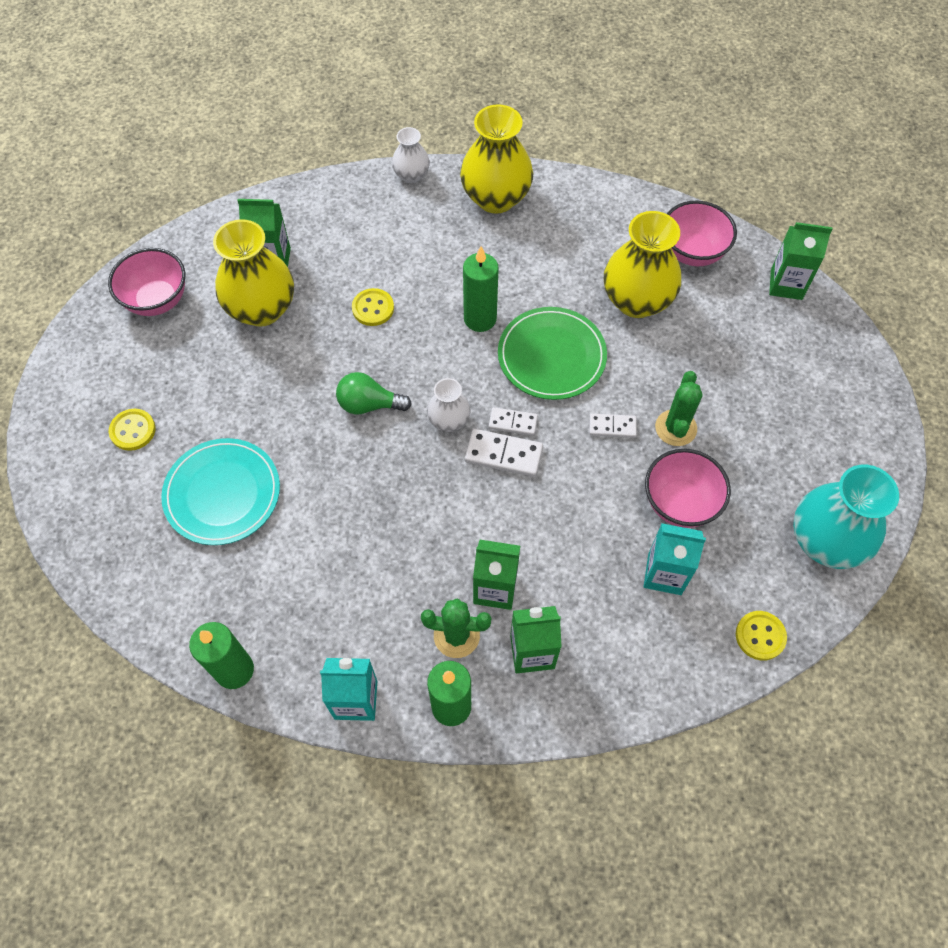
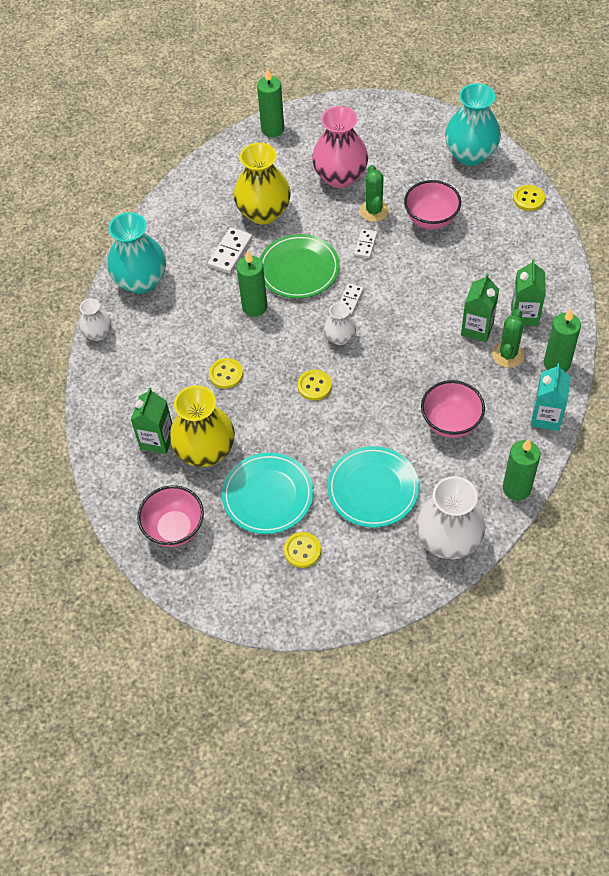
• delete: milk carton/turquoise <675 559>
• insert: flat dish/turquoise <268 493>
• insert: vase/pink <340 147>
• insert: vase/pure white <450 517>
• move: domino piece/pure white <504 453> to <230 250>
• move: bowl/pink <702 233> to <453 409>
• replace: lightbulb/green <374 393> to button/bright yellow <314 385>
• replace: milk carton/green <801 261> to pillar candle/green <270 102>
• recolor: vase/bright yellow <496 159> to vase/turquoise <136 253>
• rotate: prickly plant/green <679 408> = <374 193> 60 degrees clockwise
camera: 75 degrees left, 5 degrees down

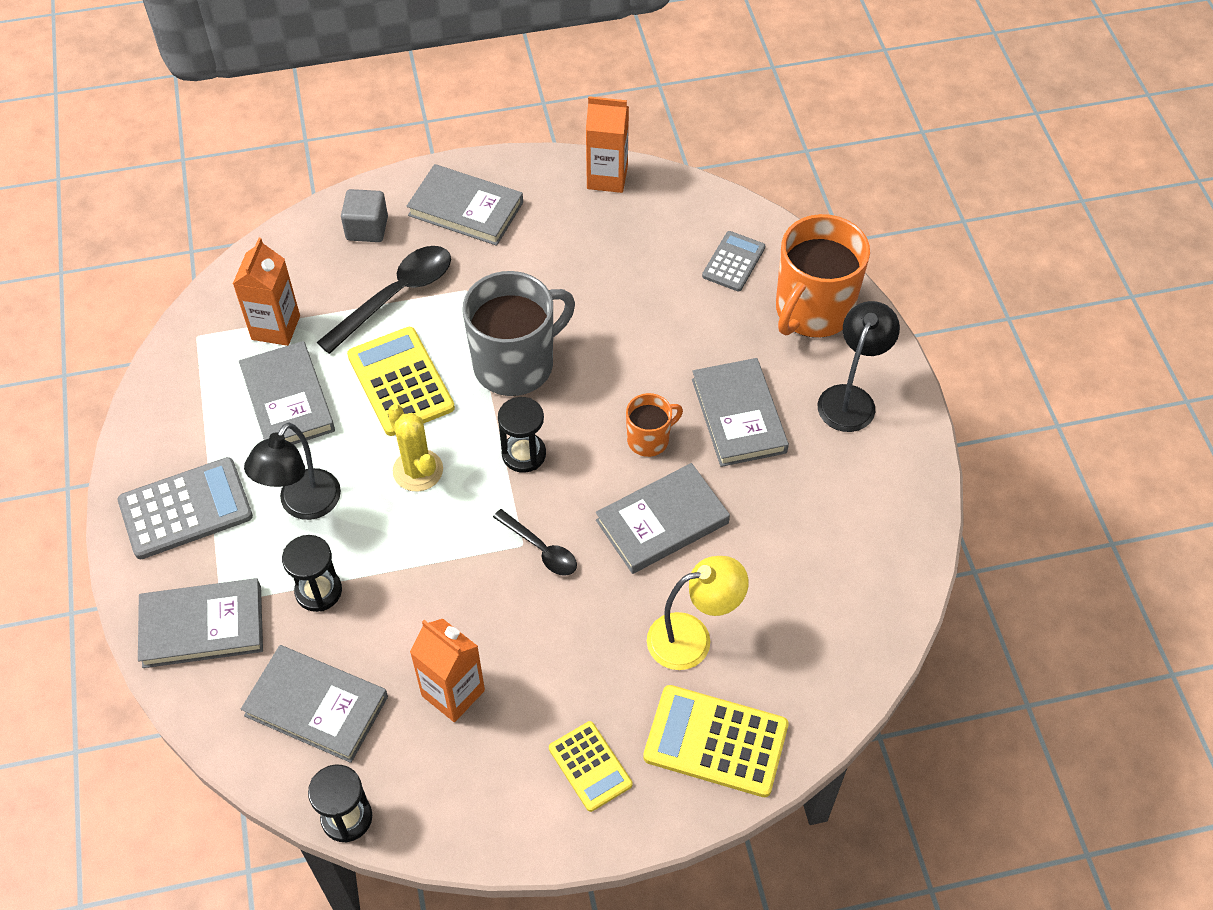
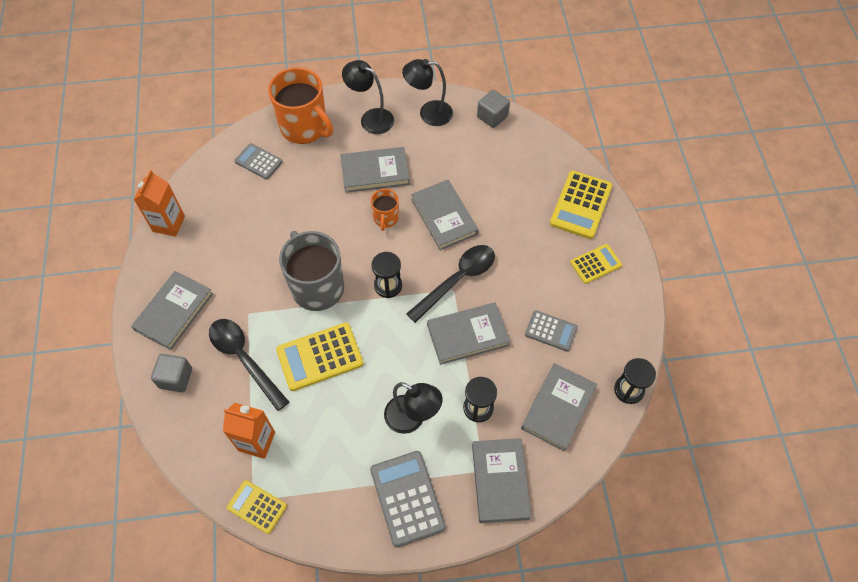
• delete: prickly plant/bright yellow <415 448>
• delete: lamp/bright yellow <698 613>
• insert: calculator/bright yellow <257 507>
• insert: lamp/jet-black <427 92>
• insert: solid cube/ash-grey <493 109>
• move: book/ash-grey <287 393> to <468 333>
• replace: milk carton/orange <447 670> to calculator/ash-grey <551 331>
• rotate: mug/orange <654 425> = <385 210> 150 degrees counterclockwise
• resize: tablespoon/jet-black <535 542> = <450 284> x1.73
camera: 85 degrees left, 5 degrees up

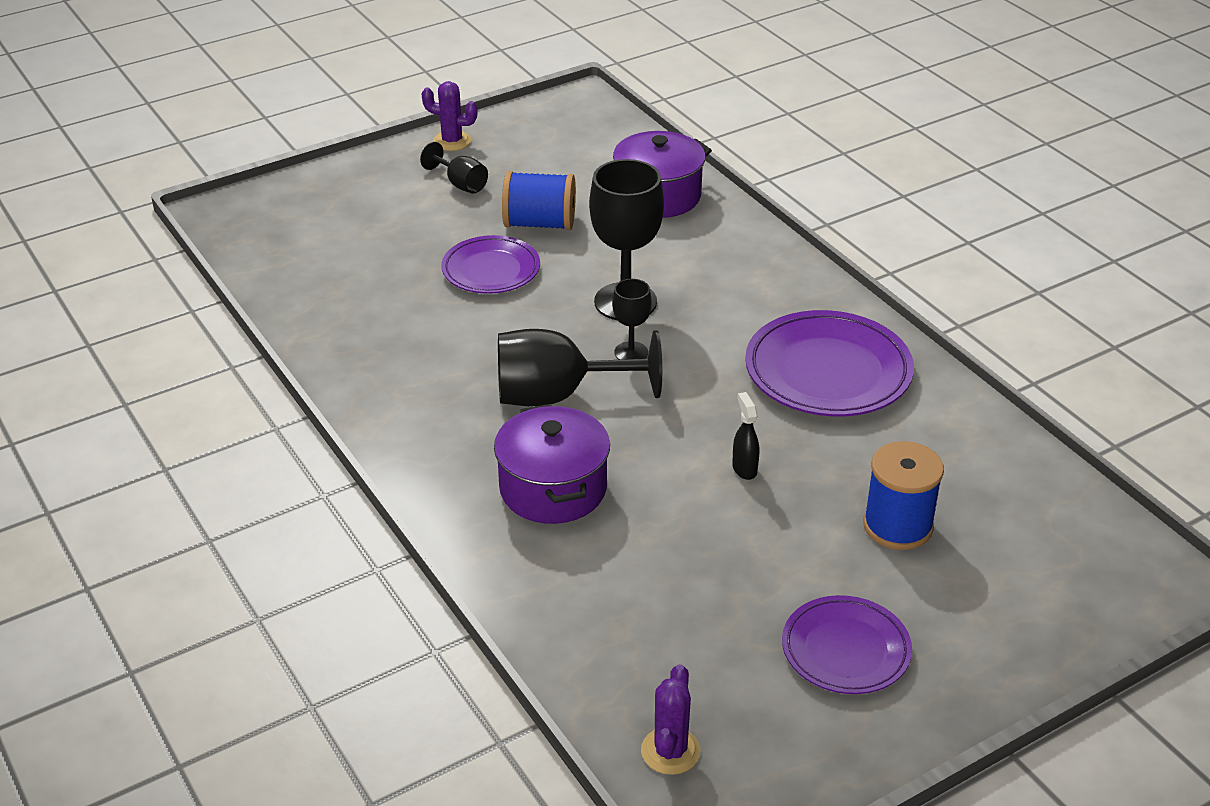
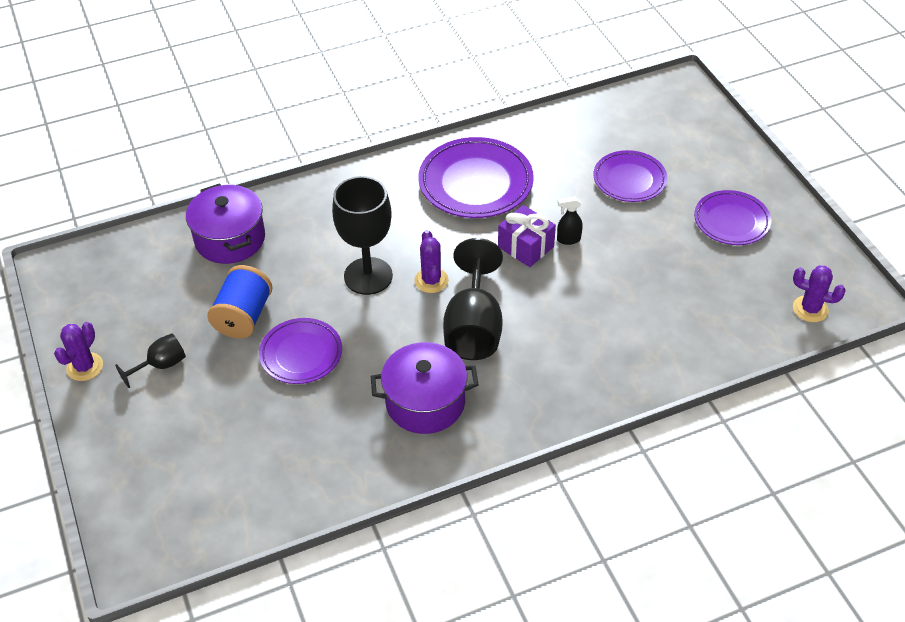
• insert: wrapped gift/royal purple <527 236>
• move: cooking pot/royal purple <552 464> to <424 388>
• replace: chalice/jet-black <632 319> to prickly plant/royal purple <431 261>
• replace: bobbin/cobalt <903 495> to flat dish/royal purple <630 176>
camera: 80 degrees left, 10 degrees up

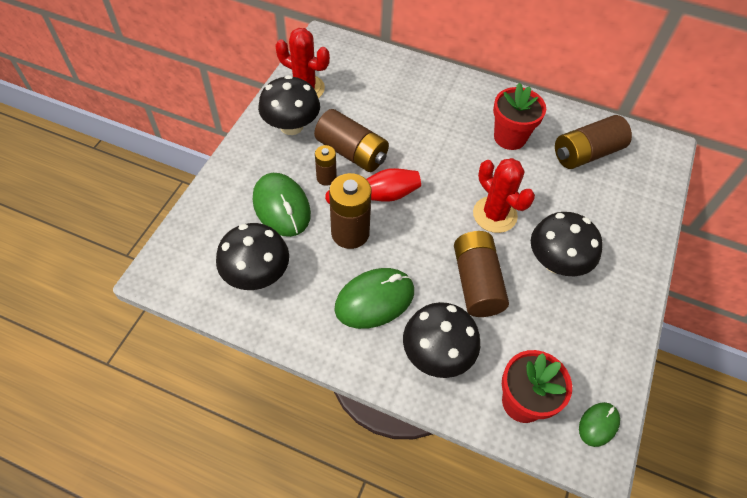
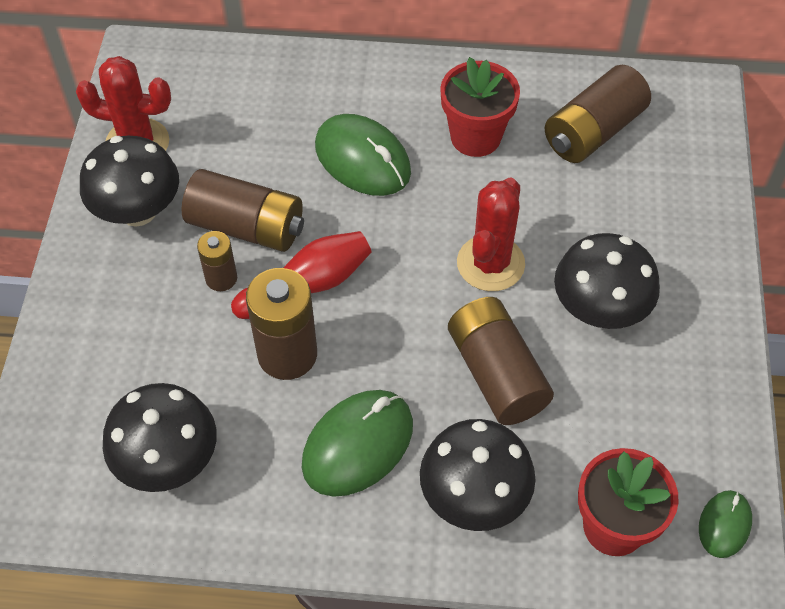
• move: computer mouse/green <282 205> to <363 155>
• rotate: prickly plant/crimson <504 195> = <491 234> 75 degrees clockwise
camera: 15 degrees left, 0 degrees up

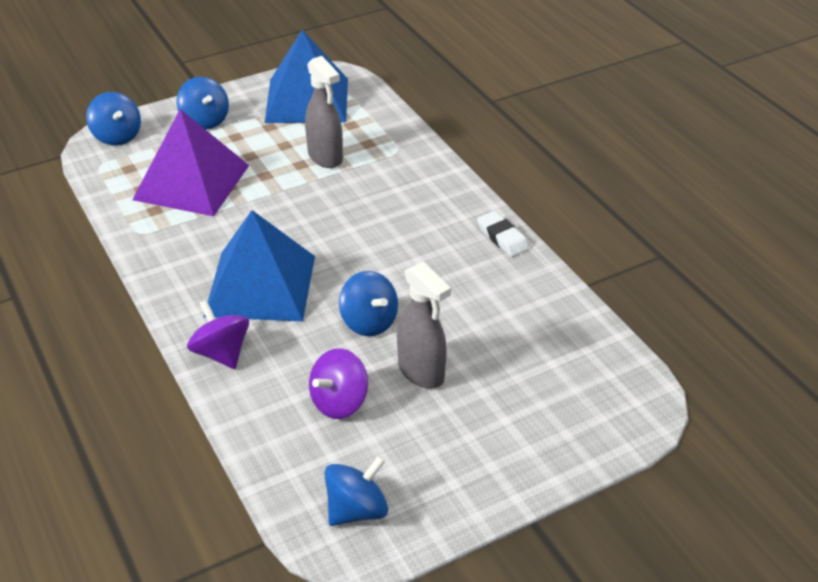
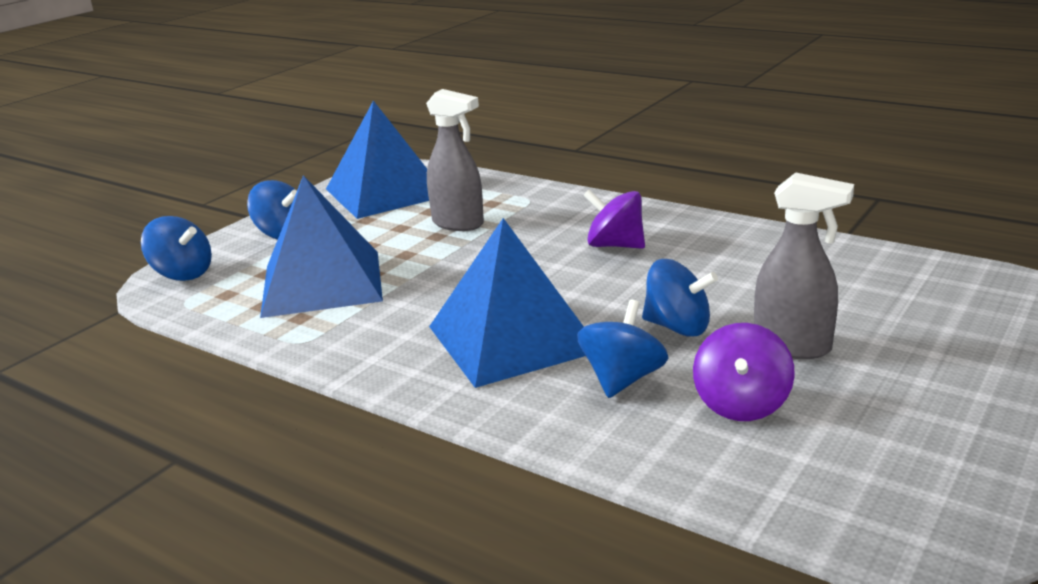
• delete: pencil eraser/pure white <503 234>
• move: spinning top/royal purple <218 334> to <614 219>
• move: spinning top/cobalt <356 491> to <622 349>
• recolor: pyramid shape/royal purple <190 162> to pyramid shape/cobalt <321 246>
camera: 25 degrees left, 15 degrees down

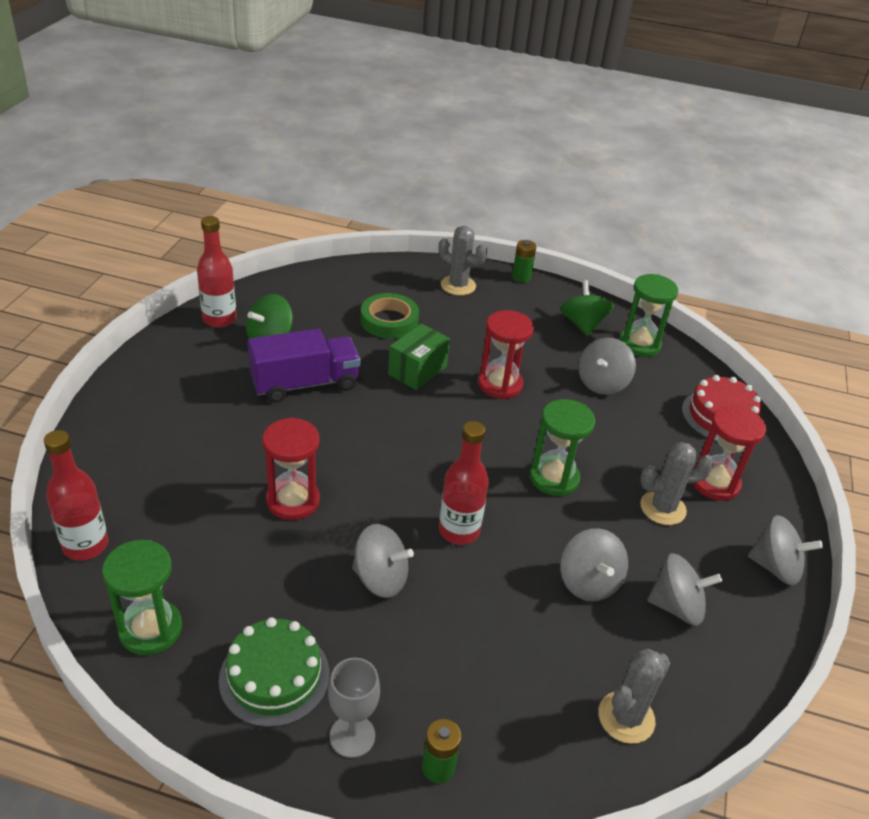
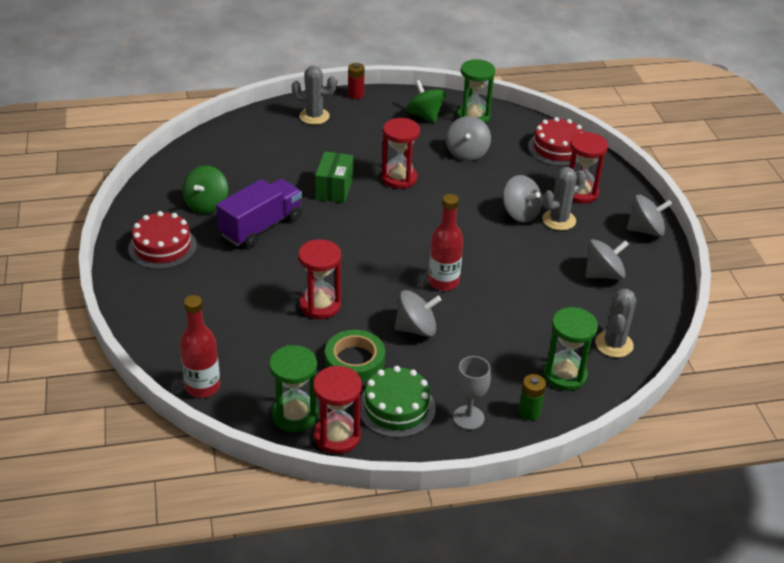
• delete: drink bottle/crimson <216 272>
• insert: gateau/crimson <162 240>
• insert: hourglass/crimson <337 410>
• move: sticky tape/green <390 316> to <355 356>
• move: hourglass/green <562 447> to <570 349>
• move: spinning top/ash-grey <594 564> to <522 199>
• recolor: battery/green <524 261> to battery/crimson <356 81>
camera: 25 degrees left, 0 degrees up

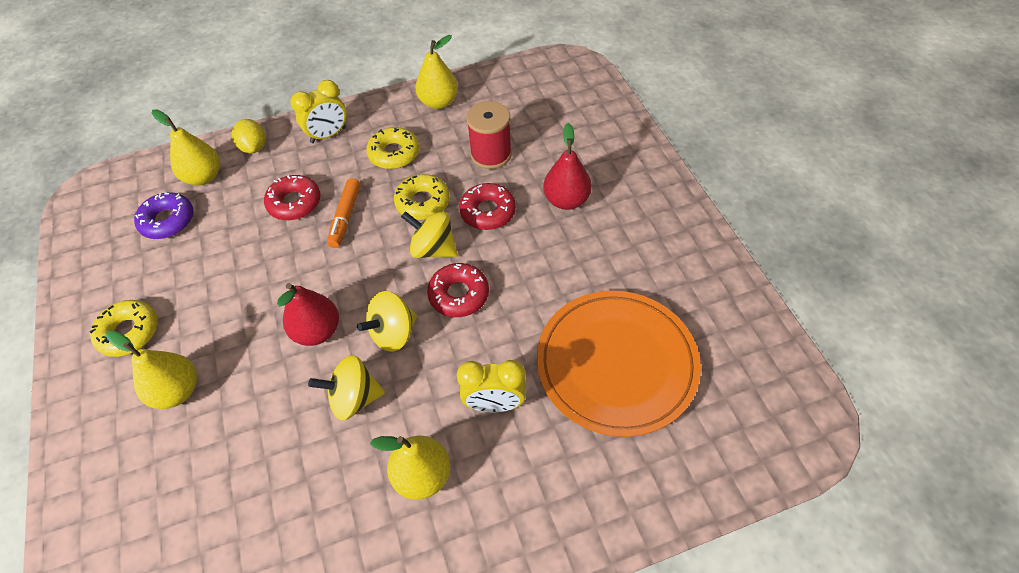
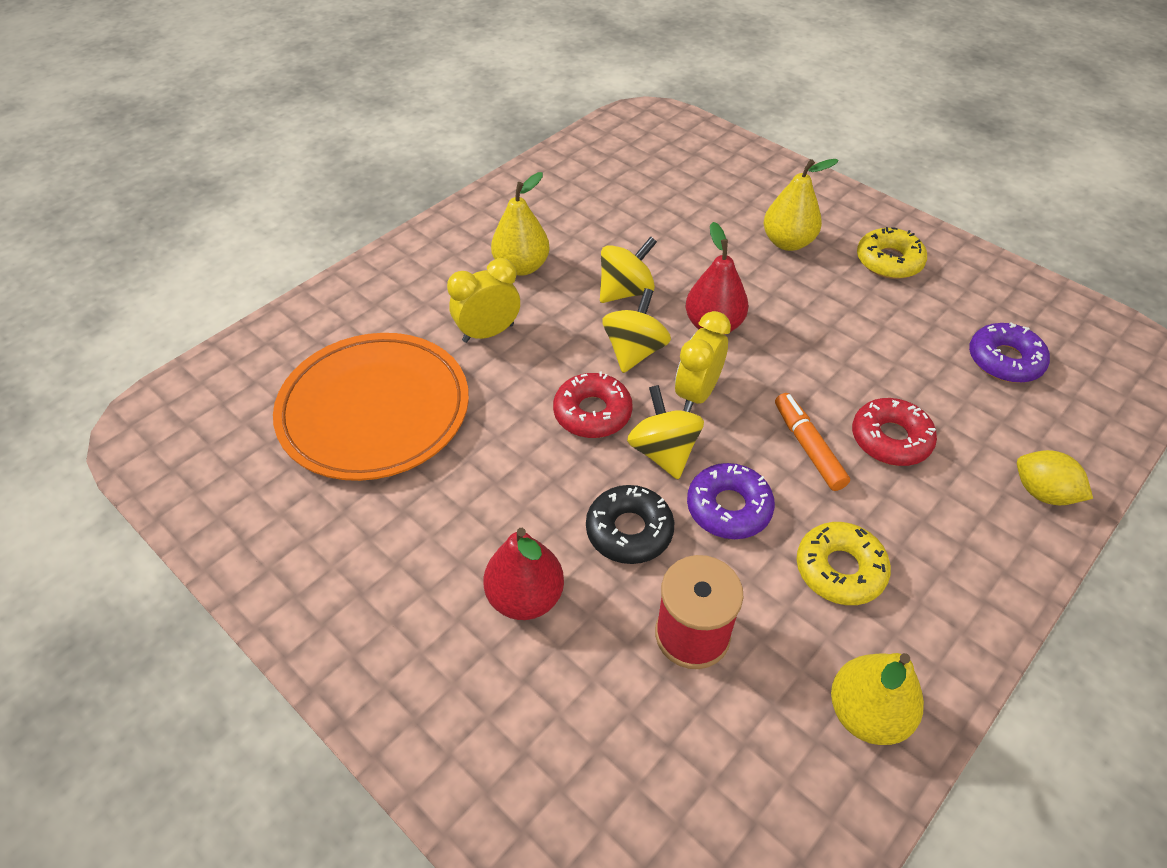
• delete: pear fruit/bright yellow <186 147>
• move: clock/bright yellow <318 111> to <703 361>
• recolor: donut/bright yellow <422 197> to donut/royal purple <731 501>
• recolor: donut/crimson <487 206> to donut/jet-black <630 524>
• rotate: spinning top/bright yellow <429 234> = <665 432> 105 degrees counterclockwise
camera: 150 degrees right, 5 degrees down

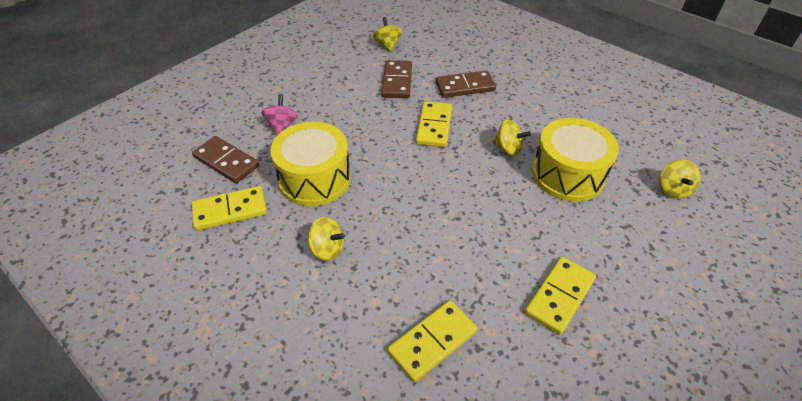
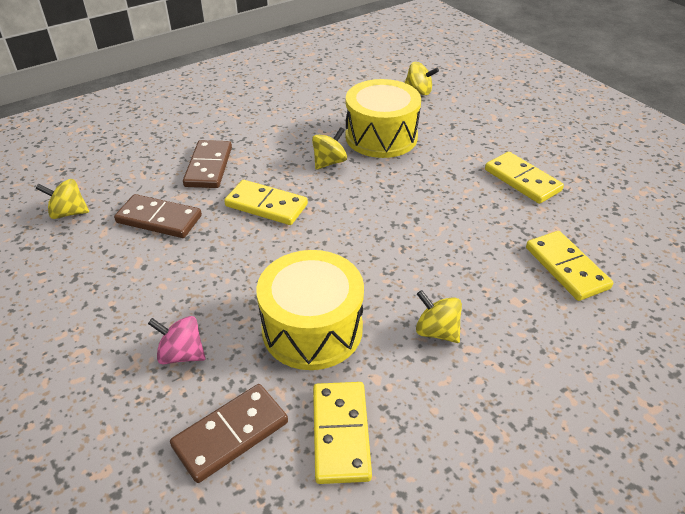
• rotate: spinning top/bright yellow <326 239> = <439 316> 90 degrees counterclockwise
camera: 75 degrees left, 5 degrees down

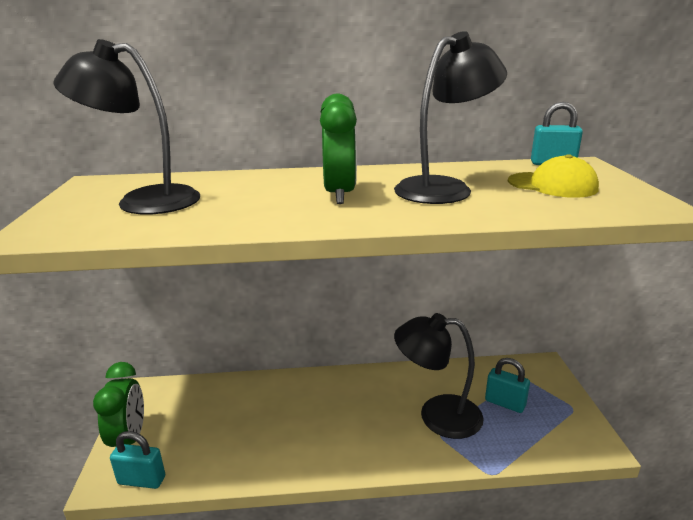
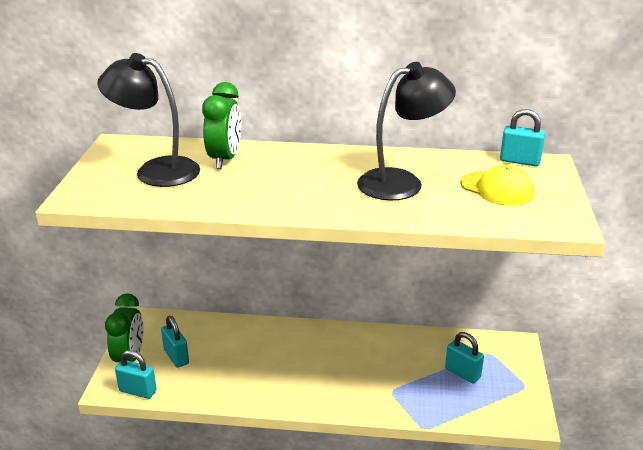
• delete: lamp/jet-black <439 376>
• insert: padlock/turquoise <175 342>
• move: clock/green <338 148> to <221 125>
camera: 10 degrees right, 5 degrees up

